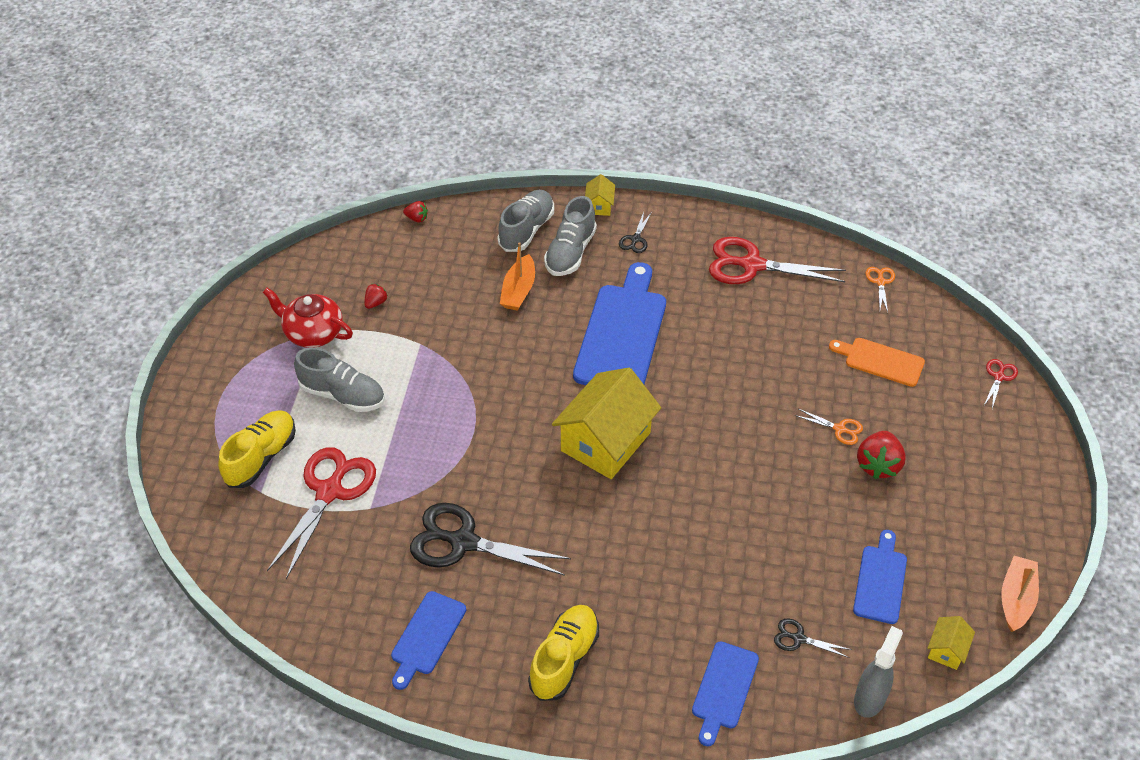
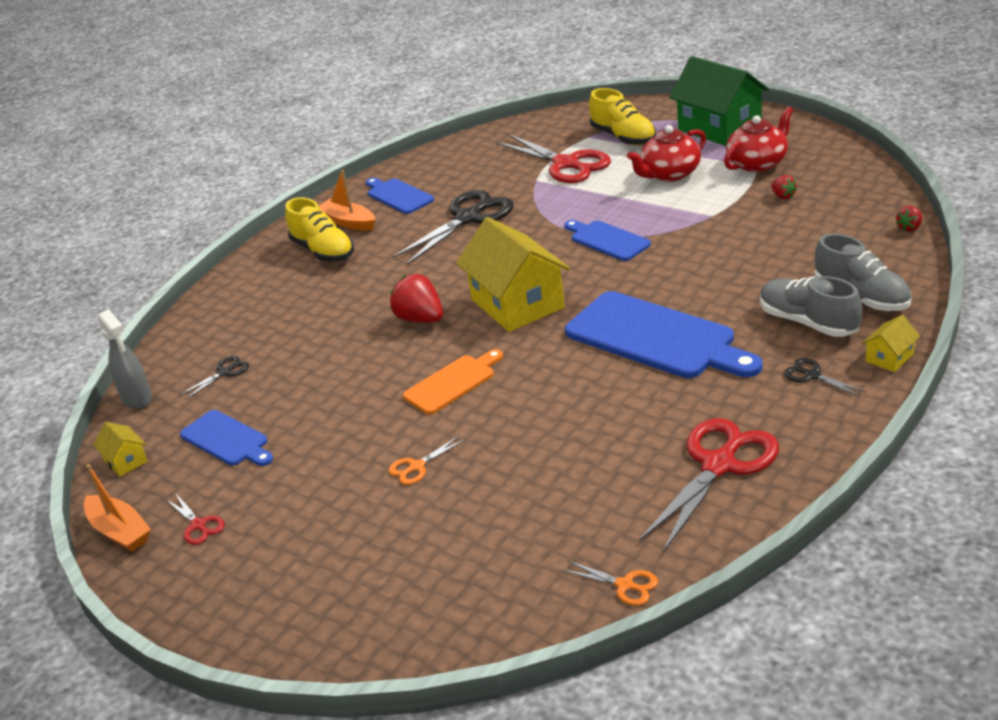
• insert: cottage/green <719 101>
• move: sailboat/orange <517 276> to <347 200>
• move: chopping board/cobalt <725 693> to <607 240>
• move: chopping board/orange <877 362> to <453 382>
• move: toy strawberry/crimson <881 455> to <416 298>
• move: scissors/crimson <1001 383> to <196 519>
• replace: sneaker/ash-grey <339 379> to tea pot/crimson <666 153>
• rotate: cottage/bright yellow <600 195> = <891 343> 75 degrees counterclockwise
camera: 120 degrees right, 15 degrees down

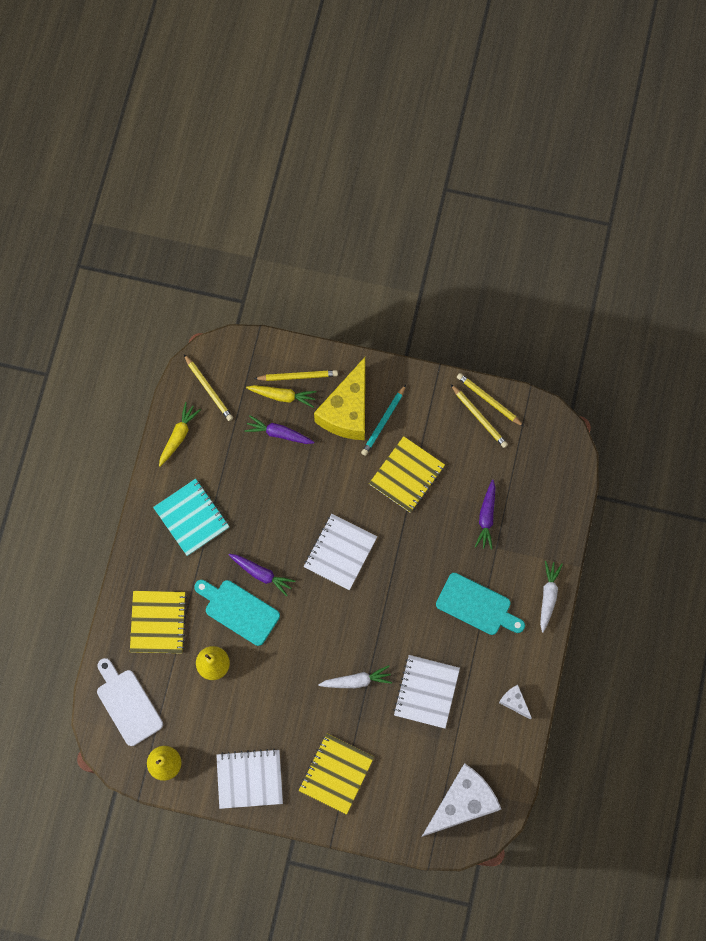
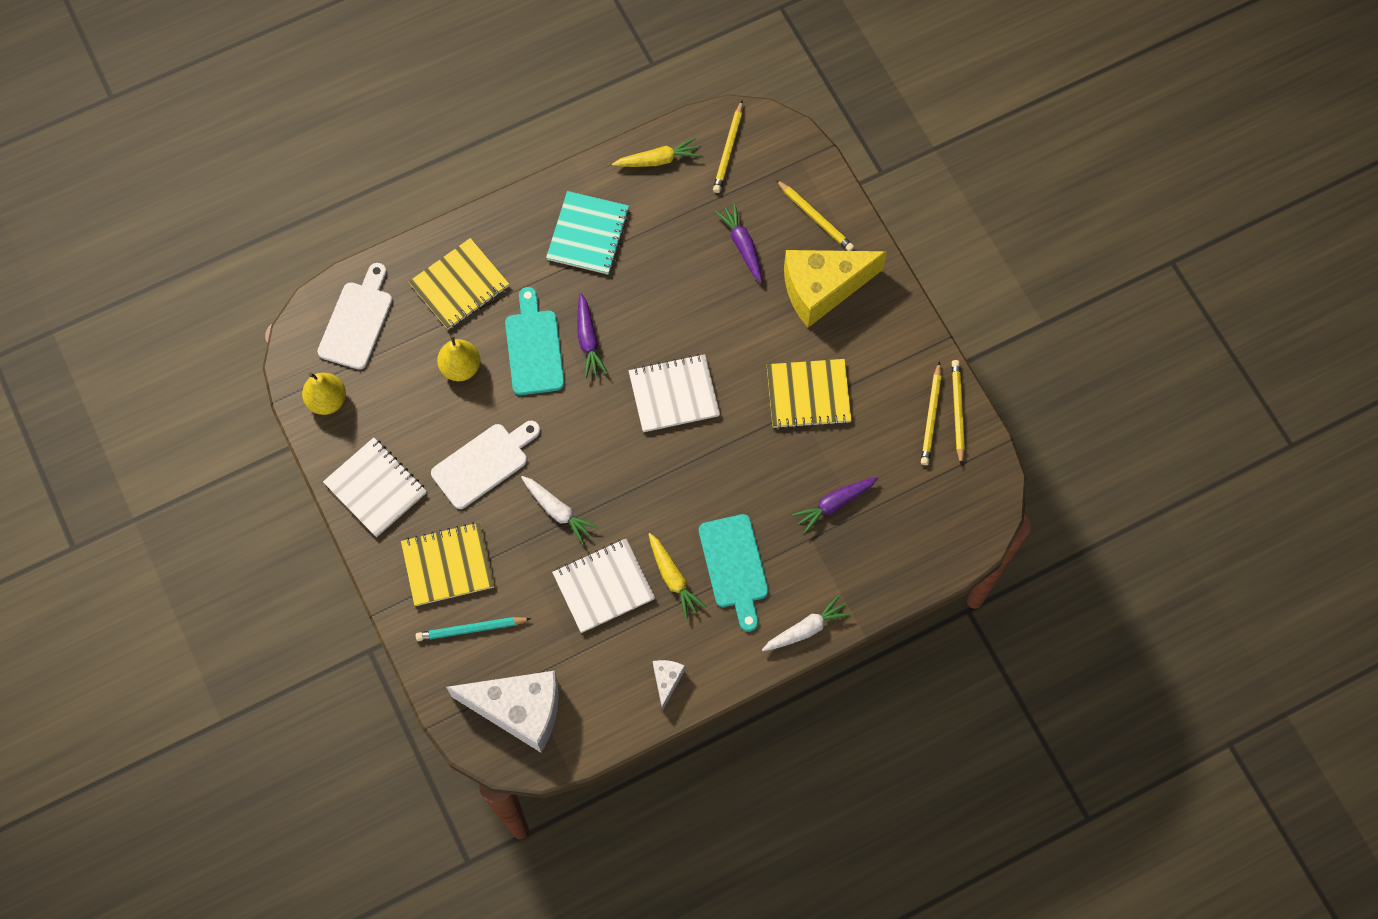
• insert: chopping board/pure white <485 465>
• move: carrot/bright yellow <281 396> to <677 576>
• move: pencil/turquoise <383 420> to <474 629>
camera: 50 degrees right, 5 degrees down

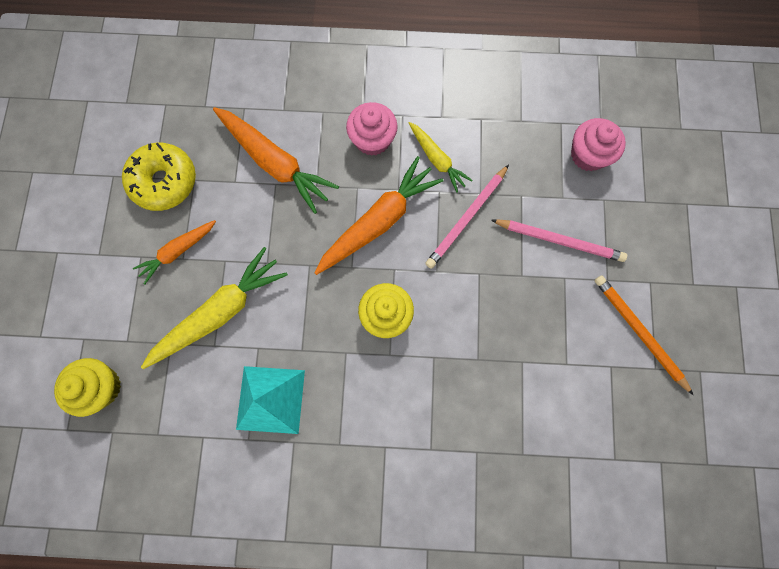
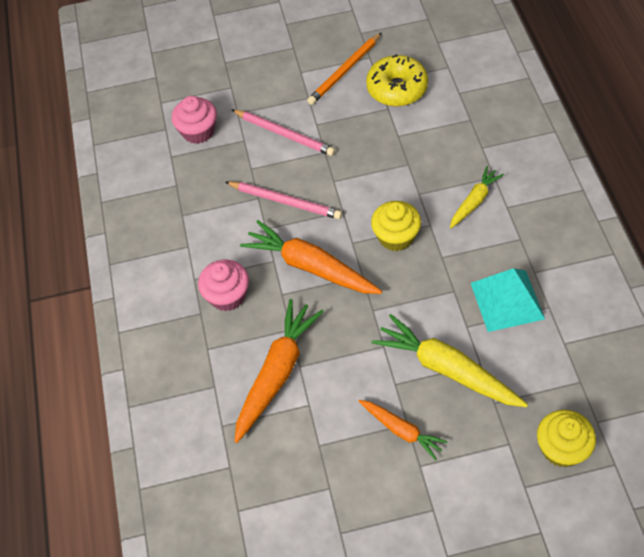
• move: donut/bright yellow <159 177> to <397 80>
• move: carrot/bright yellow <441 157> to <477 197>
• rotate: pencil/pink <559 240> = <283 133> 120 degrees clockwise
camera: 100 degrees left, 20 degrees down

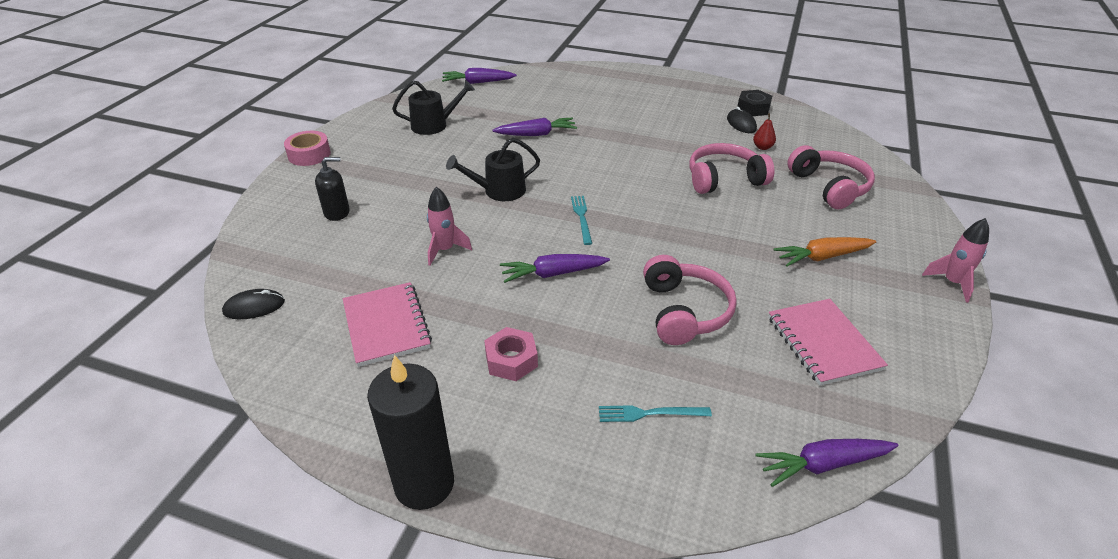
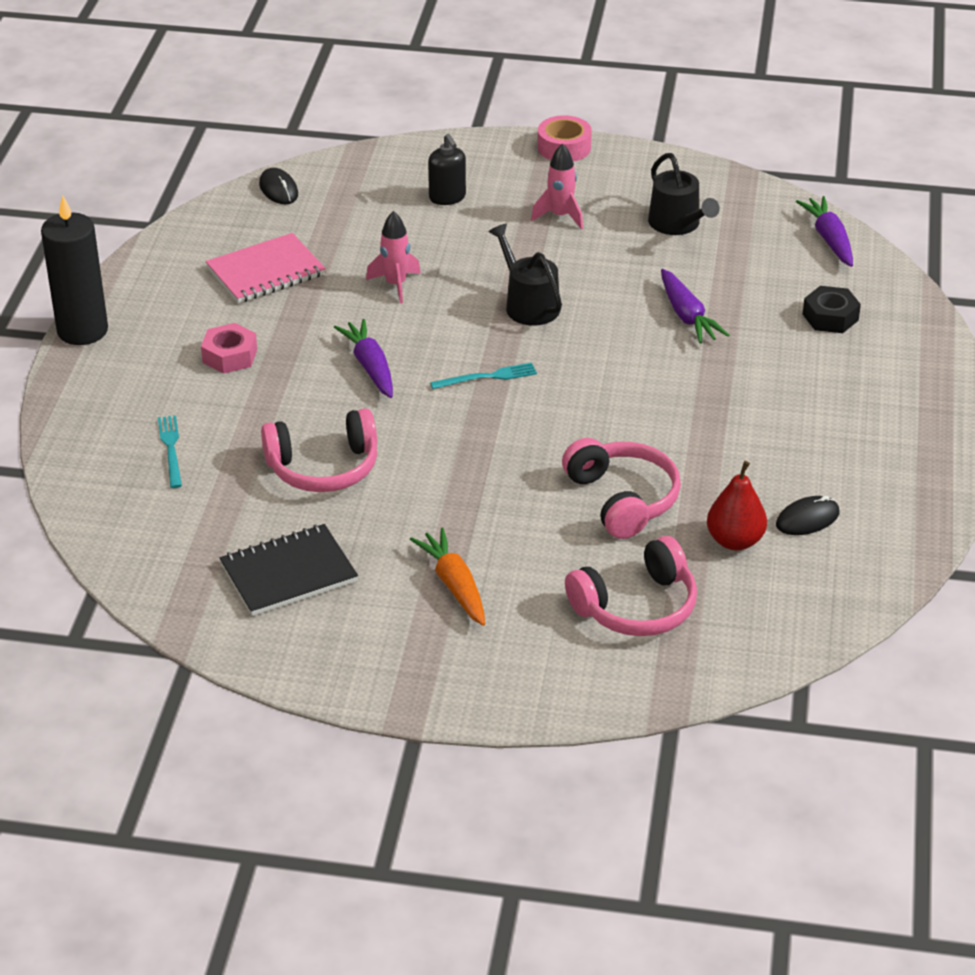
• delete: carrot/royal purple <827 463>
• move: hex nut/jet-black <754 103> to <832 309>
• move: spaceship/pink <955 260> to <557 186>
• recolor: notepad/pink <828 342> to notepad/jet-black <288 570>
• resize: pear fruit/crimson <764 131> = <737 505> x1.67
camera: 80 degrees right, 0 degrees up

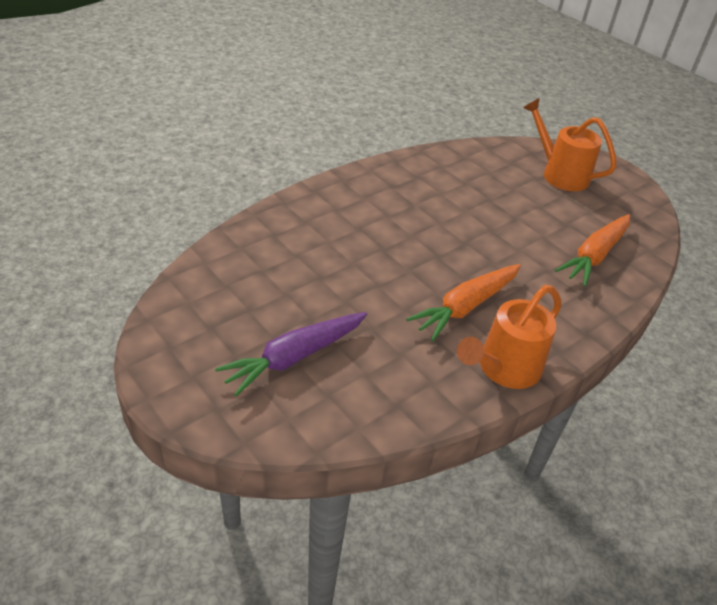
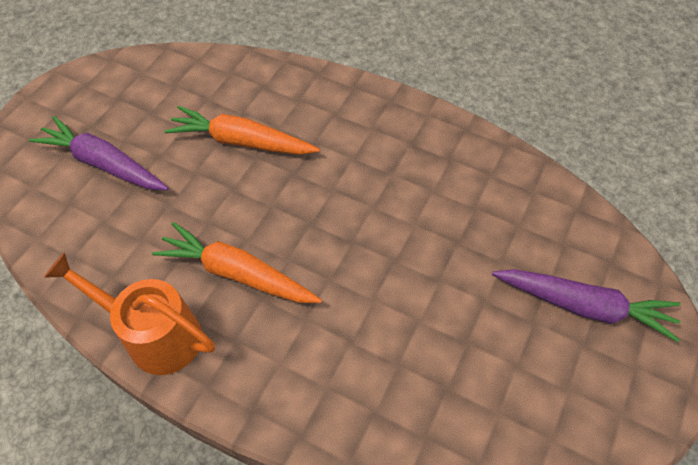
• move: carrot/orange <592 250> to <242 130>
• replace: watering can/orange <570 144> to carrot/royal purple <586 305>
camera: 70 degrees right, 15 degrees up

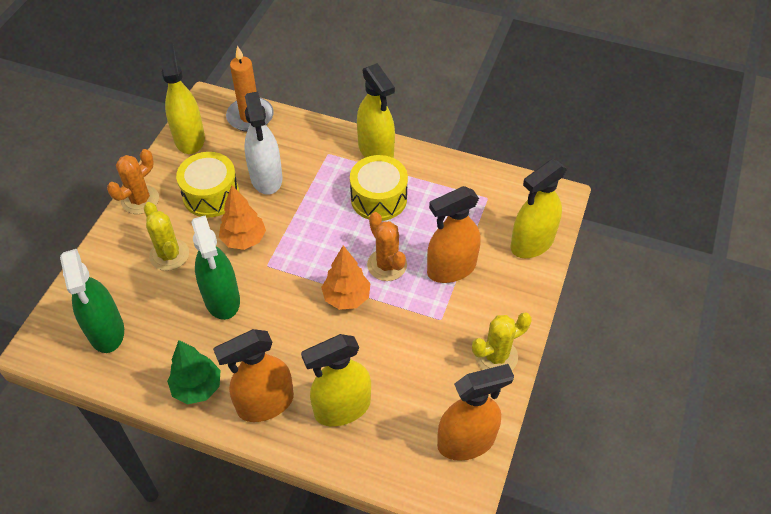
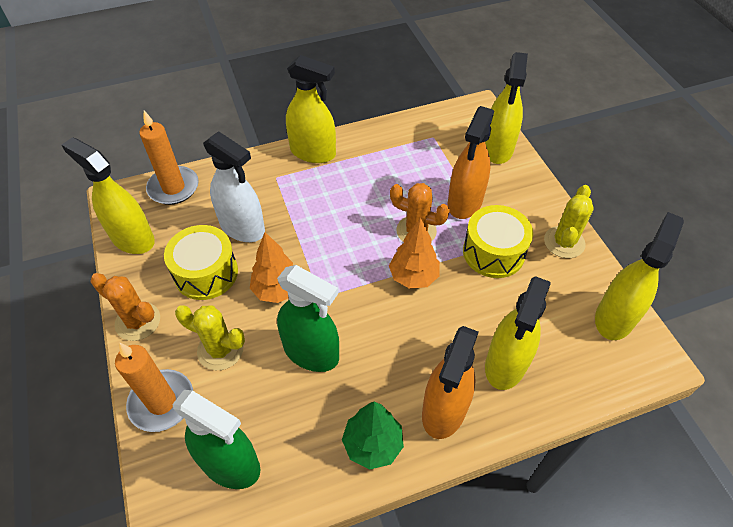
• insert: pillar candle/orange <154 387>
• move: toy drum/bright yellow <379 188> to <498 241>
• recolor: sprayer/orange <475 412> to sprayer/bright yellow <639 276>
• rotate: prickly plant/orange <133 181> = <125 307> 60 degrees counterclockwise
camera: 40 degrees left, 0 degrees up

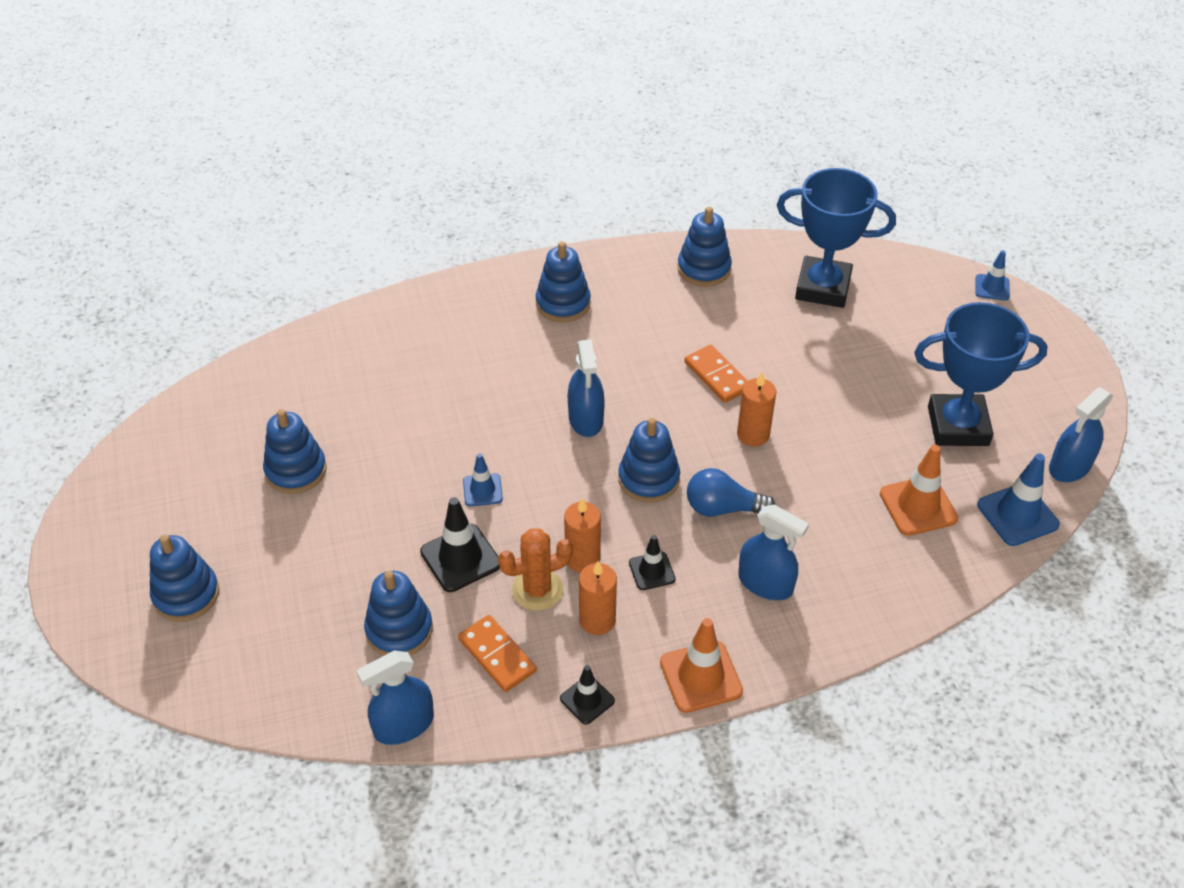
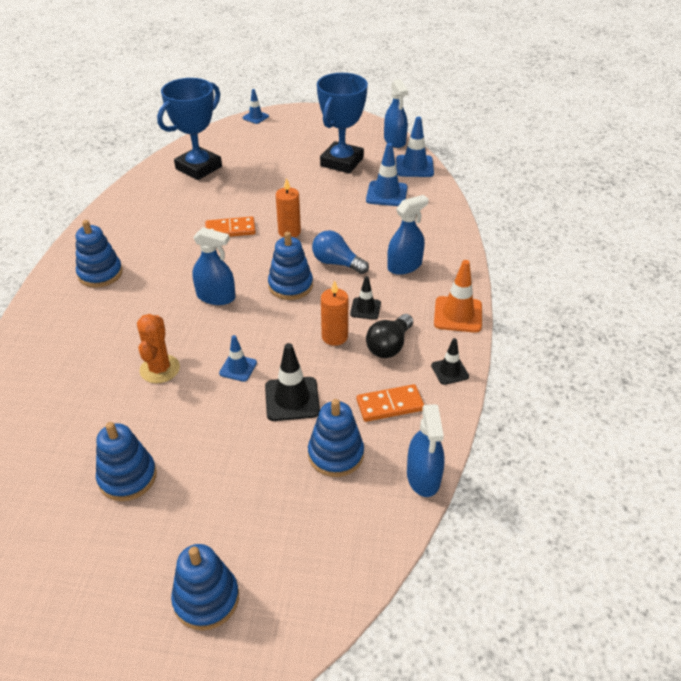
• delete: ring stacker/cobalt <705 247>
• move: prickly plant/orange <535 569> to <158 348>
• replace: pillar candle/orange <598 598> to lightbulb/jet-black <389 336>
• recolor: traffic cone/orange <919 490> to traffic cone/cobalt <387 174>
• rotate: lightbulb/cobalt <731 492> = <340 252> 90 degrees clockwise
camera: 65 degrees left, 5 degrees down

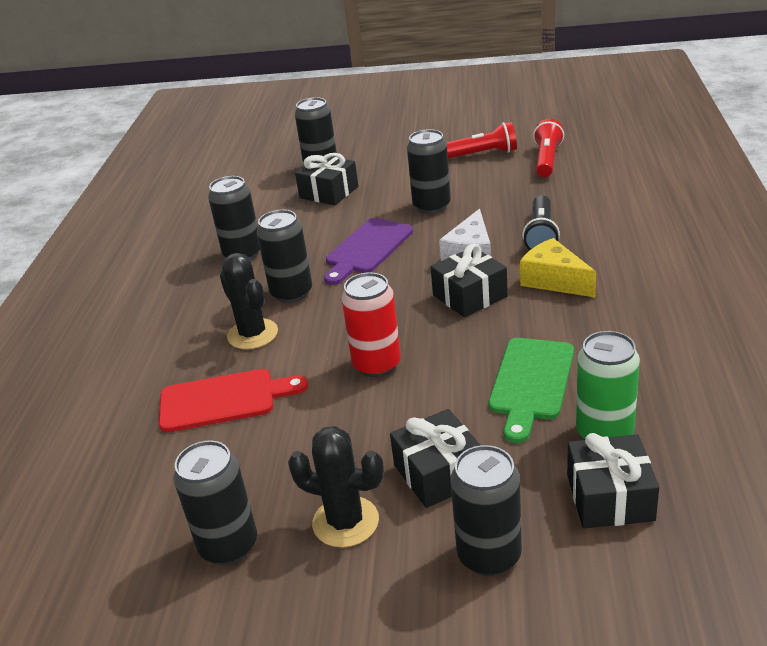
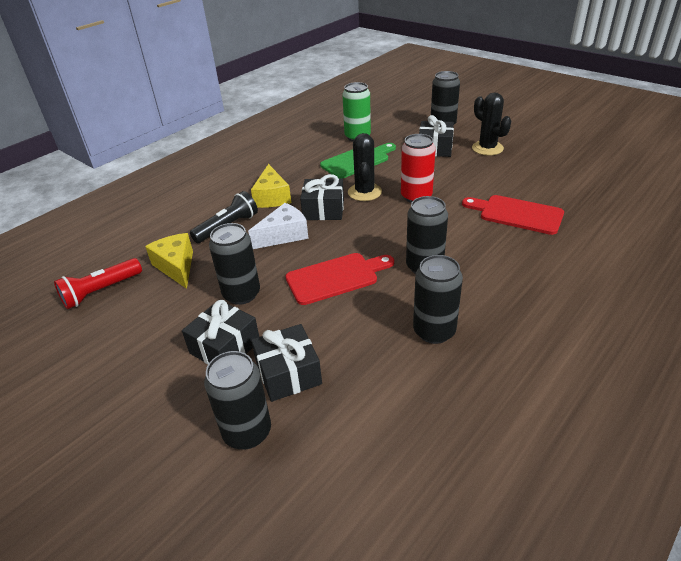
• delete: tin/jet-black <215 502>
• delete: flashlight/crimson <481 140>
• insert: cheese wedge/bright yellow <169 261>
• move: prickly plant/jet-black <249 301> to <365 167>
• move: wrapped gift/jet-black <613 480> to <220 332>
• recolor: chopping board/royal purple <368 251> to chopping board/crimson <339 279>
camera: 145 degrees left, 5 degrees up

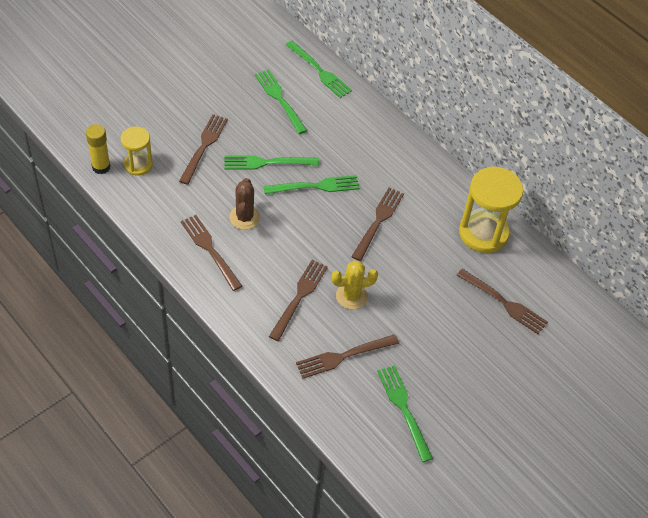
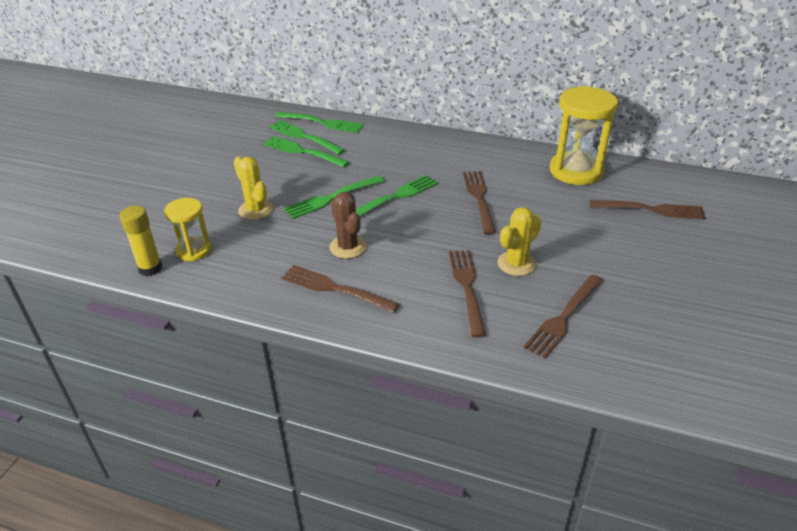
• move: fork/green <405 413> to <307 137>
• replace: fork/brown <203 149> to prickly plant/bright yellow <253 188>
camera: 25 degrees left, 15 degrees down

